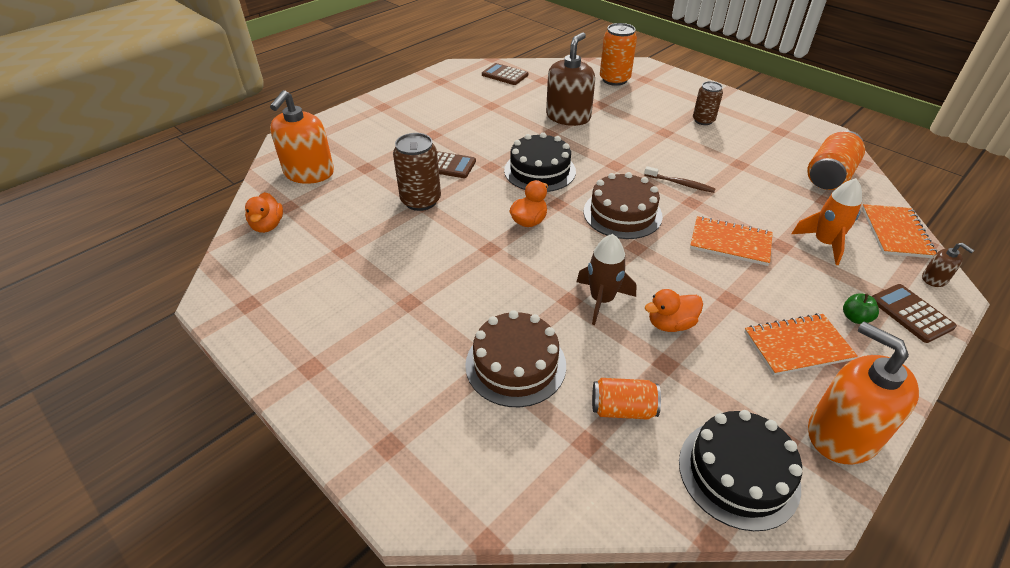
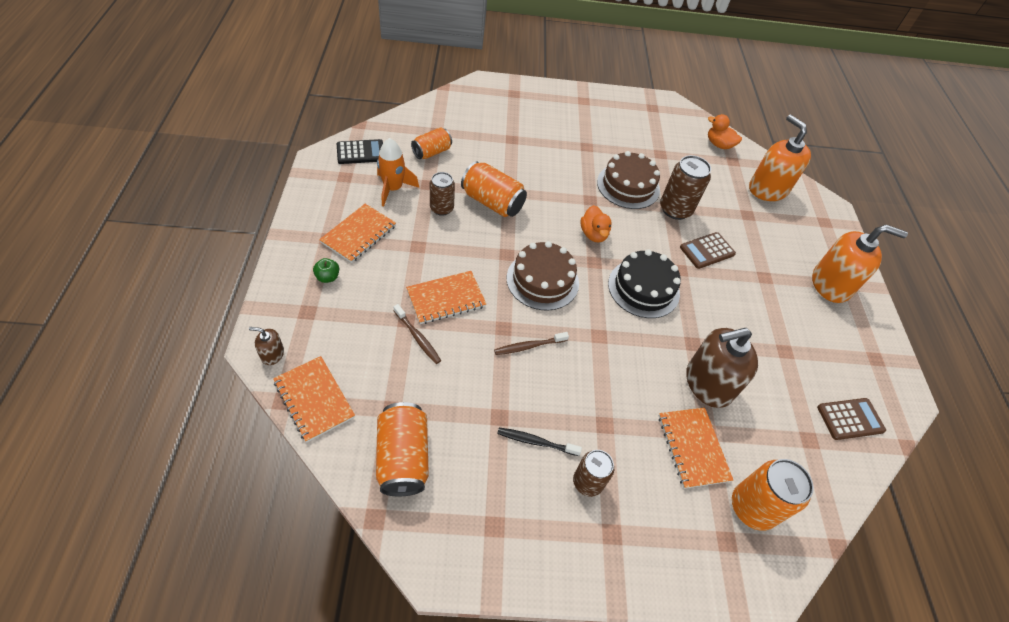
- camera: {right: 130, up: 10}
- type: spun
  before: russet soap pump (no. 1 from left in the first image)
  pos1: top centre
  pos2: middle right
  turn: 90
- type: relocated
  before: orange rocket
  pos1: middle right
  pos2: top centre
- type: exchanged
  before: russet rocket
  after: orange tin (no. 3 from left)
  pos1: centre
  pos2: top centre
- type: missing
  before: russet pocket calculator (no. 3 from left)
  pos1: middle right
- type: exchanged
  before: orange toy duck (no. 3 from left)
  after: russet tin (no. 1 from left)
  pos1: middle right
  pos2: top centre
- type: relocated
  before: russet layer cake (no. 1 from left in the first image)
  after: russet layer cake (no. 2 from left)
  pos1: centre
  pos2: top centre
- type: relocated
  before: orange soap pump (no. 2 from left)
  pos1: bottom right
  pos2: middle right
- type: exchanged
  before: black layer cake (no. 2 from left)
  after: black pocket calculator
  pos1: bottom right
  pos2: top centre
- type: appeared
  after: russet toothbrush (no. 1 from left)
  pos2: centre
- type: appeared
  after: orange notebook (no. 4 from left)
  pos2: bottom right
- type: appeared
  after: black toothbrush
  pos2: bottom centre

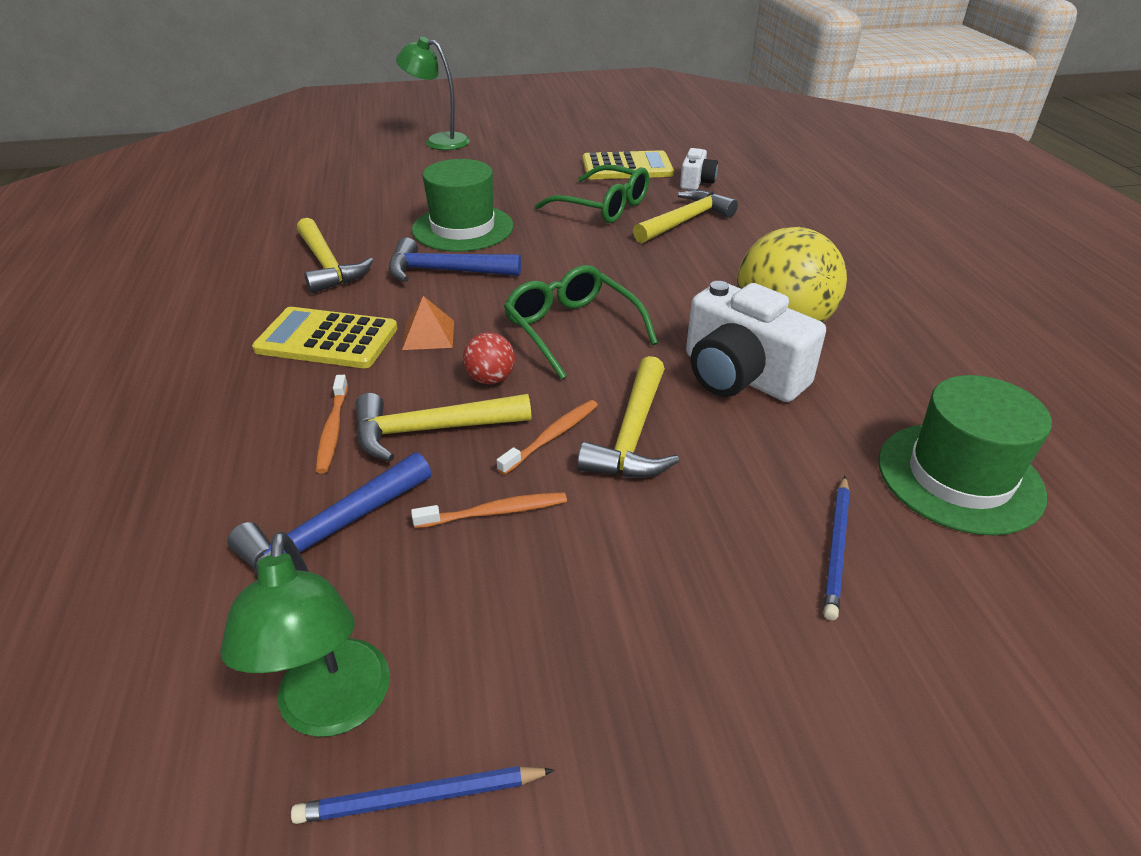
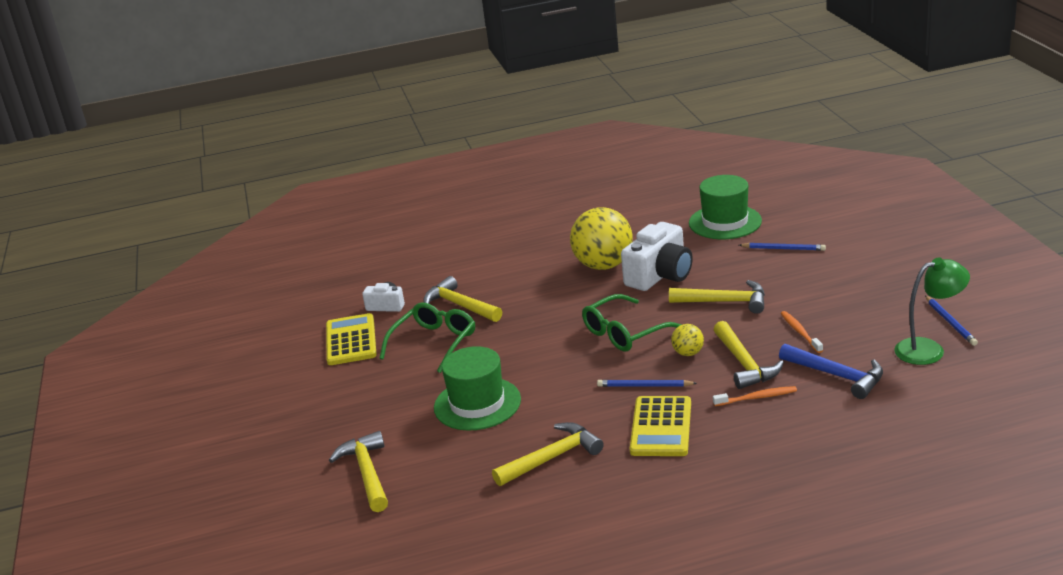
- camera: {right: -90, up: -10}
- type: missing
  before: emerald reading lamp (no. 2 from left)
  pos1: top centre
- type: missing
  before: cobalt claw hammer (no. 2 from left)
  pos1: top centre
- type: exchanged
  before: orange pyramid shape
  after: cobalt lead pencil (no. 1 from left)
  pos1: centre
  pos2: centre
- type: colour
  before: red play ball
  after: golden play ball (no. 2 from left)
  pos1: centre
  pos2: centre
- type: missing
  before: orange toothbrush (no. 3 from left)
  pos1: centre
- type: appeared
  after: golden claw hammer (no. 1 from left)
  pos2: bottom centre

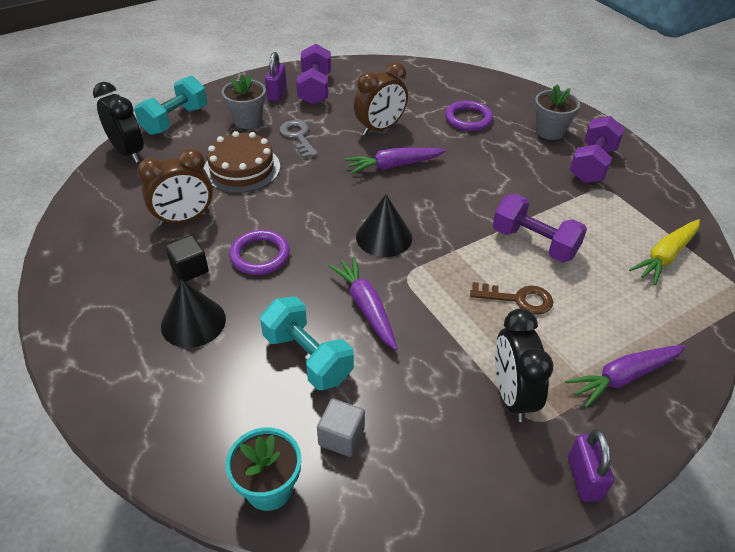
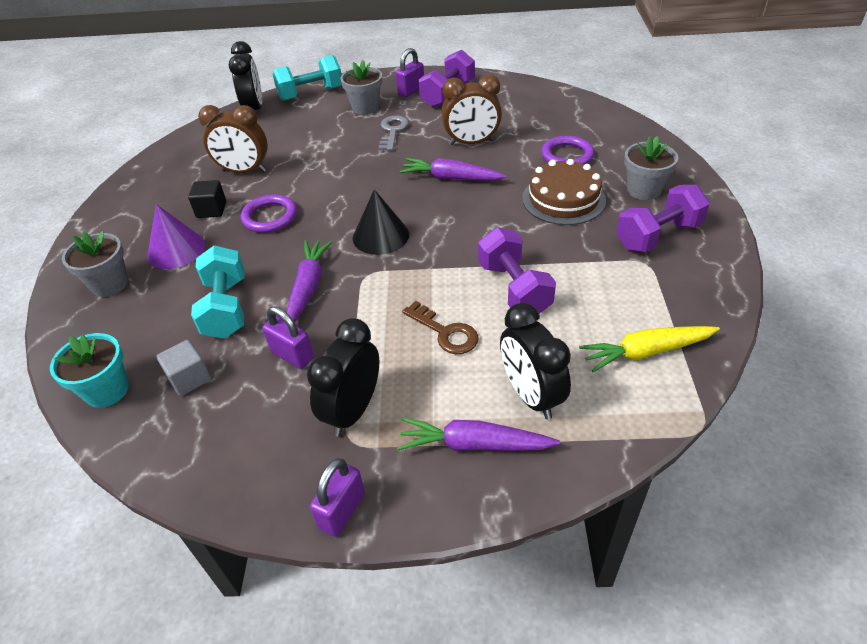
- camera: {right: 35, up: 0}
- type: relocated
  before: russet layer cake
  pos1: top left
  pos2: top centre
- type: colour
  before: black cone (no. 1 from left)
  after: purple cone
  pos1: middle left
  pos2: middle left
- type: appeared
  after: ash-grey plant pot (no. 1 from left)
  pos2: middle left
- type: appeared
  after: black bedside clock (no. 3 from left)
  pos2: centre
- type: appeared
  after: purple padlock (no. 1 from left)
  pos2: middle left

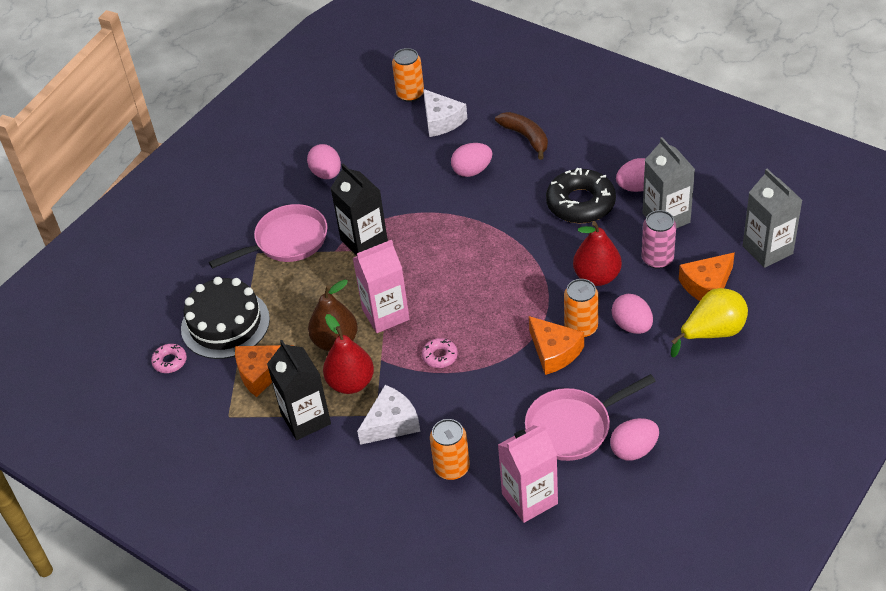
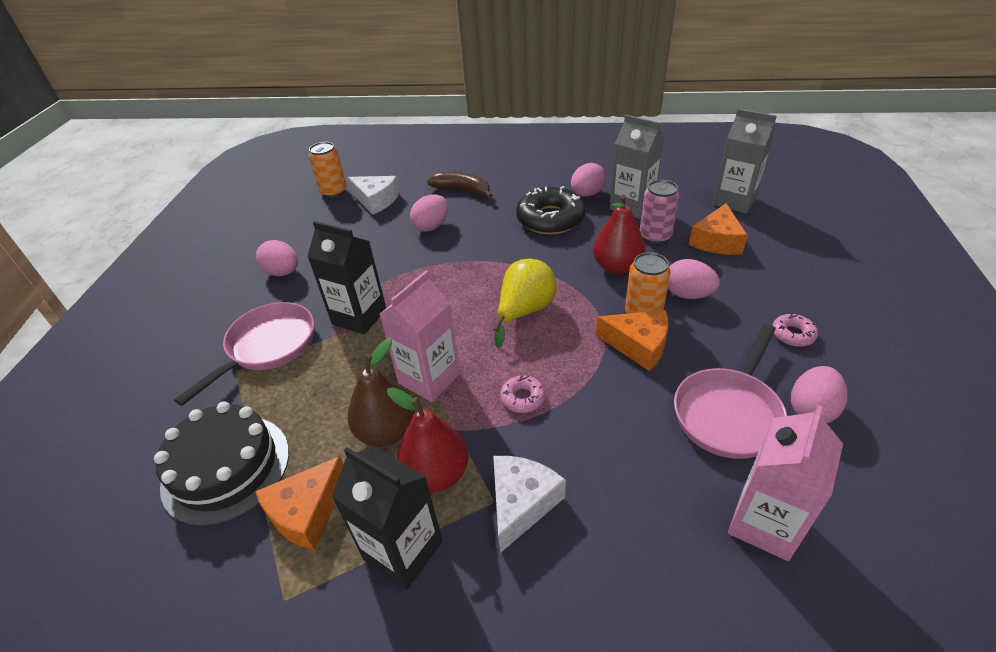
- camera: {right: -30, up: -5}
- type: relocated
  before: golden pear
  pos1: middle right
  pos2: centre
- type: relocated
  before: rose-pink doughnut (no. 1 from left in the first image)
  after: rose-pink doughnut (no. 2 from left)
  pos1: middle left
  pos2: middle right
- type: missing
  before: orange tin (no. 2 from left)
  pos1: bottom centre

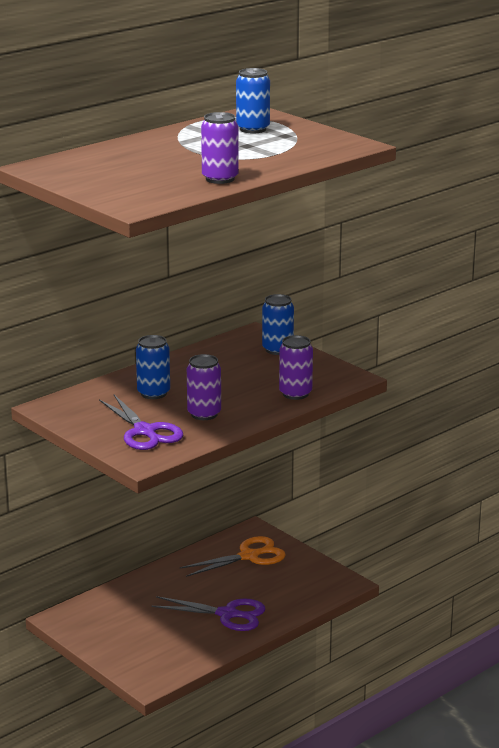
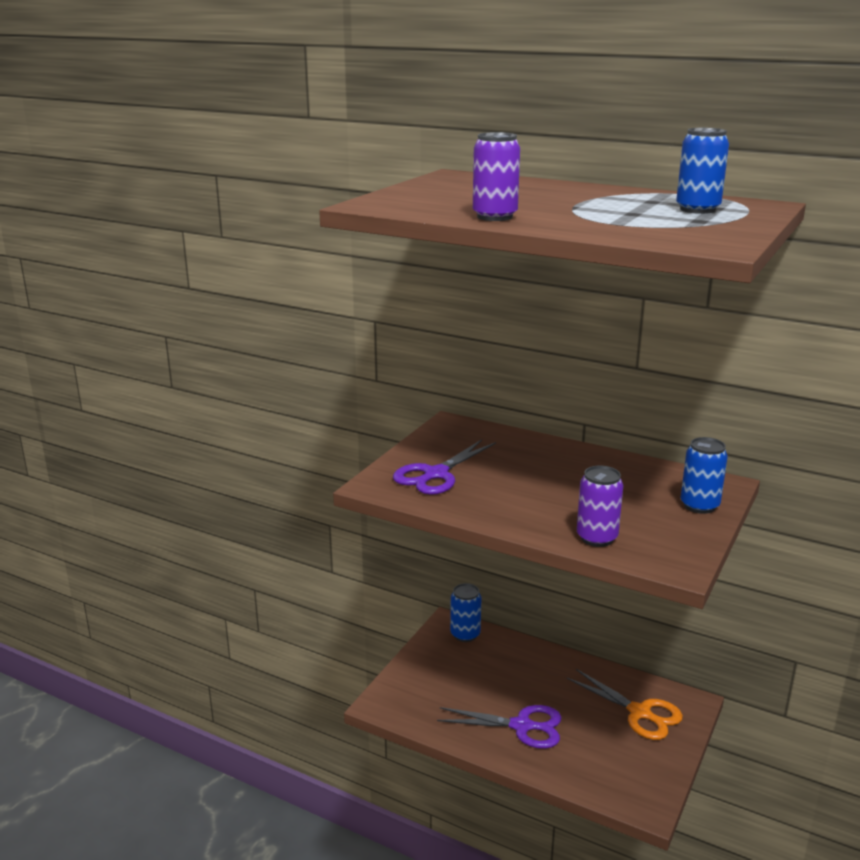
- camera: {right: 70, up: 0}
- type: relocated
  before: cobalt tin (no. 1 from left)
  pos1: middle left
  pos2: bottom centre
- type: missing
  before: purple tin (no. 1 from left)
  pos1: centre
- type: spun
  before: purple shears (no. 2 from left)
  pos1: bottom centre
  pos2: bottom centre
  turn: -75

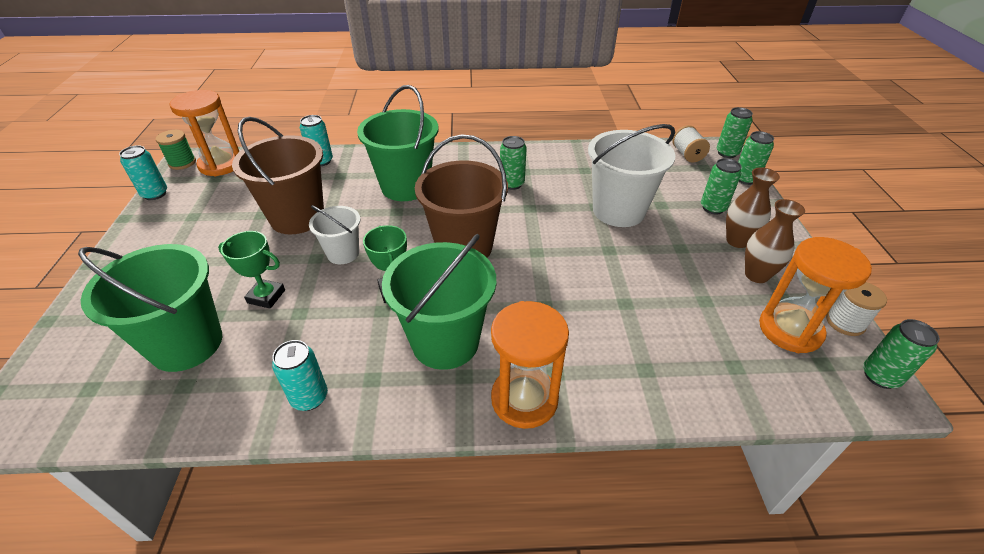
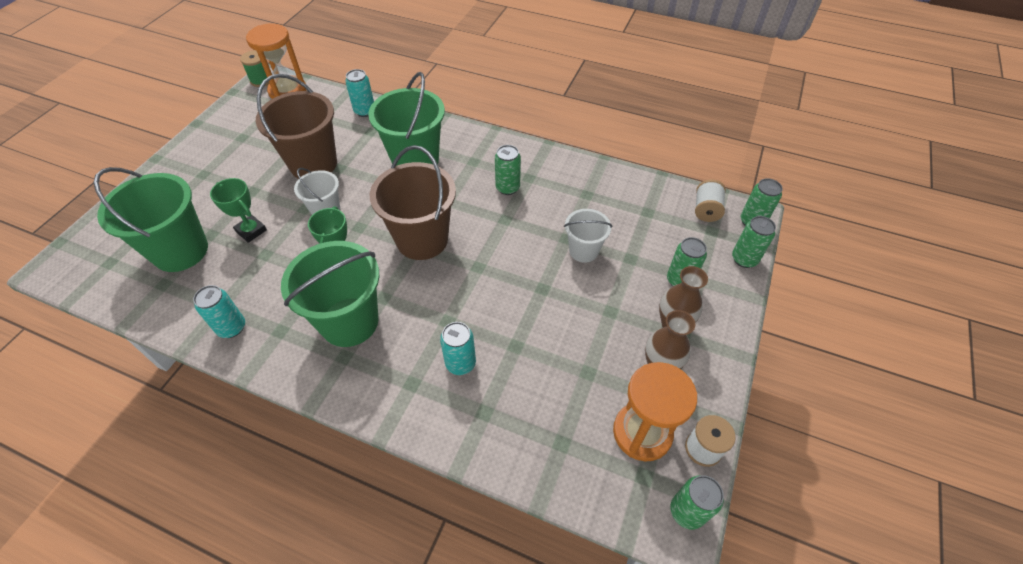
- camera: {right: 25, up: 10}
- type: size
  before: snow-white bucket (no. 2 from left)
  pos1: top centre
  pos2: centre
  scale: 0.56
- type: relocated
  before: aqua tin (no. 1 from left in the first image)
  after: aqua tin (no. 3 from left)
  pos1: top left
  pos2: centre
- type: missing
  before: orange sandglass (no. 2 from left)
  pos1: centre

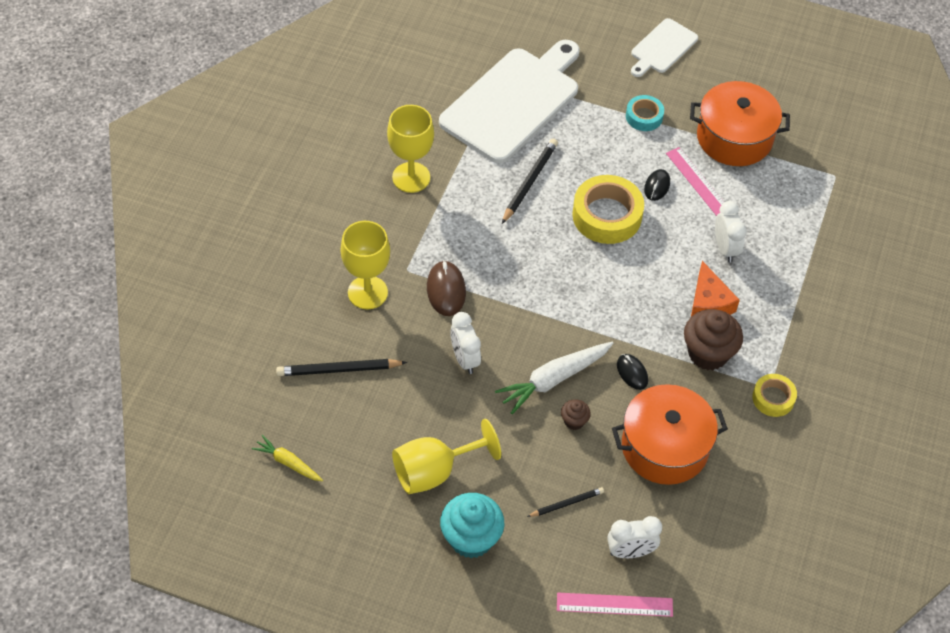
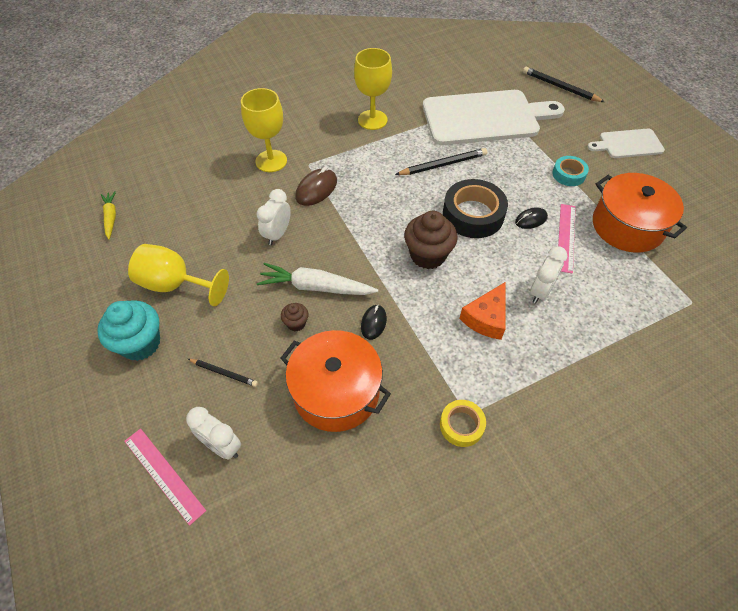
- camera: {right: 45, up: 0}
- type: colour
  before: golden tape (no. 1 from left)
  after: black tape
  pos1: top centre
  pos2: centre
- type: relocated
  before: russet muffin (no. 2 from left)
  pos1: middle right
  pos2: centre
- type: relocated
  before: black lead pencil (no. 1 from left in the first image)
  after: black lead pencil (no. 3 from left)
  pos1: centre
  pos2: top right

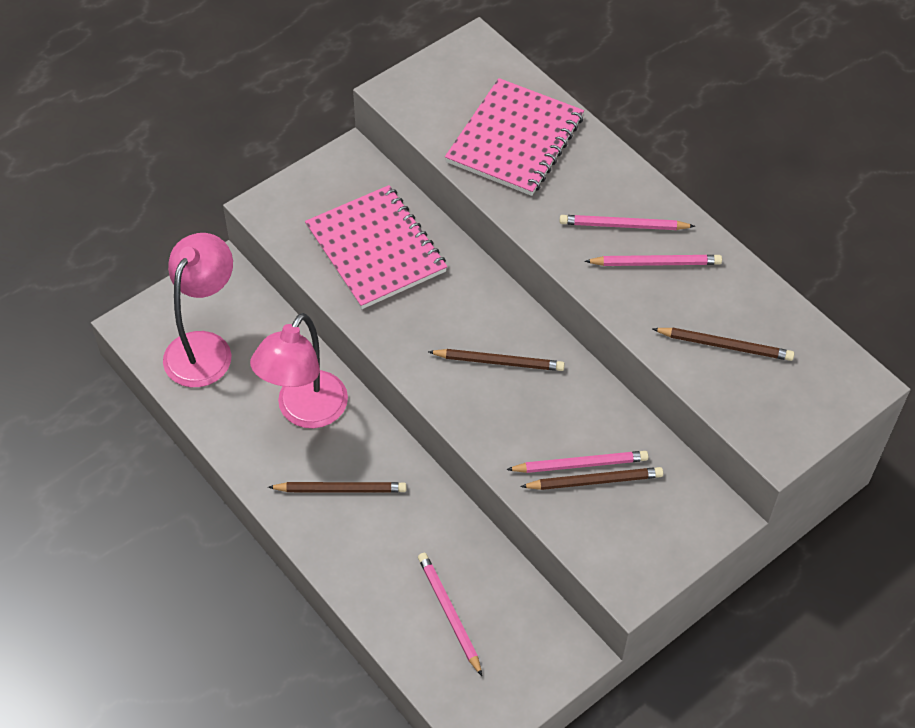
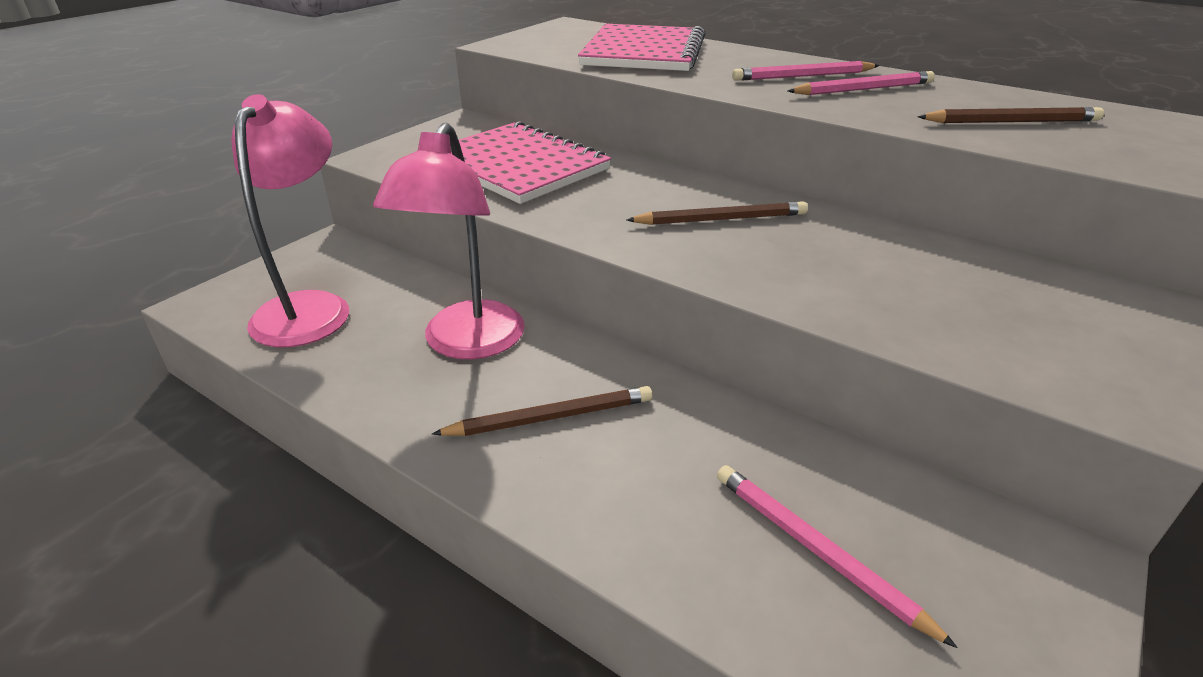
- camera: {right: -15, up: -20}
- type: missing
  before: rose-pink lead pencil (no. 2 from left)
  pos1: centre
- type: missing
  before: russet lead pencil (no. 3 from left)
  pos1: centre

